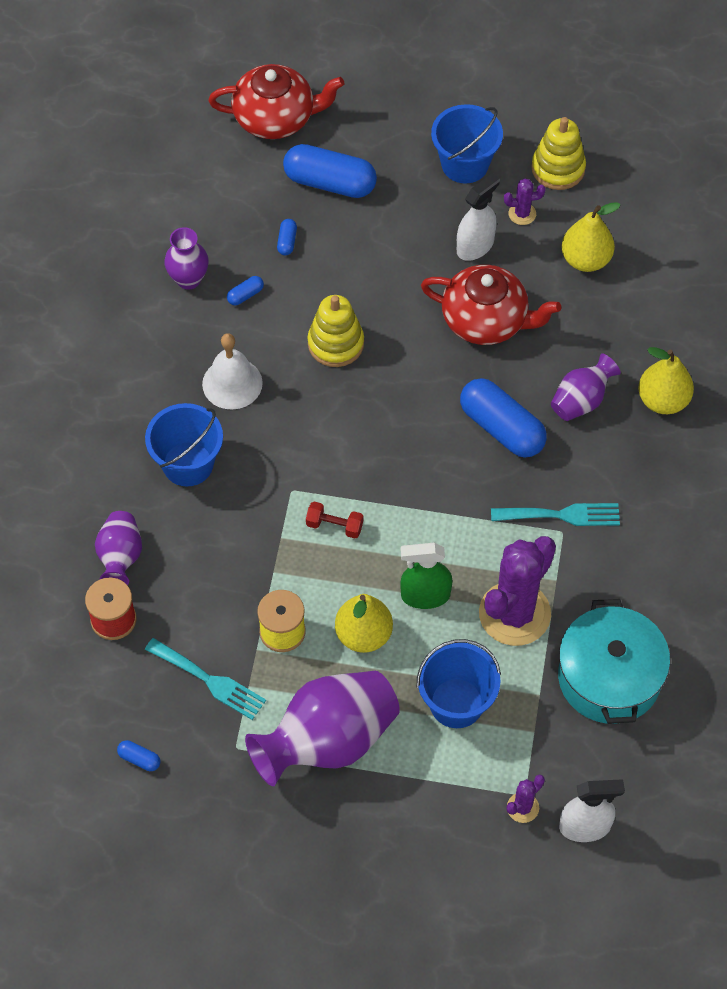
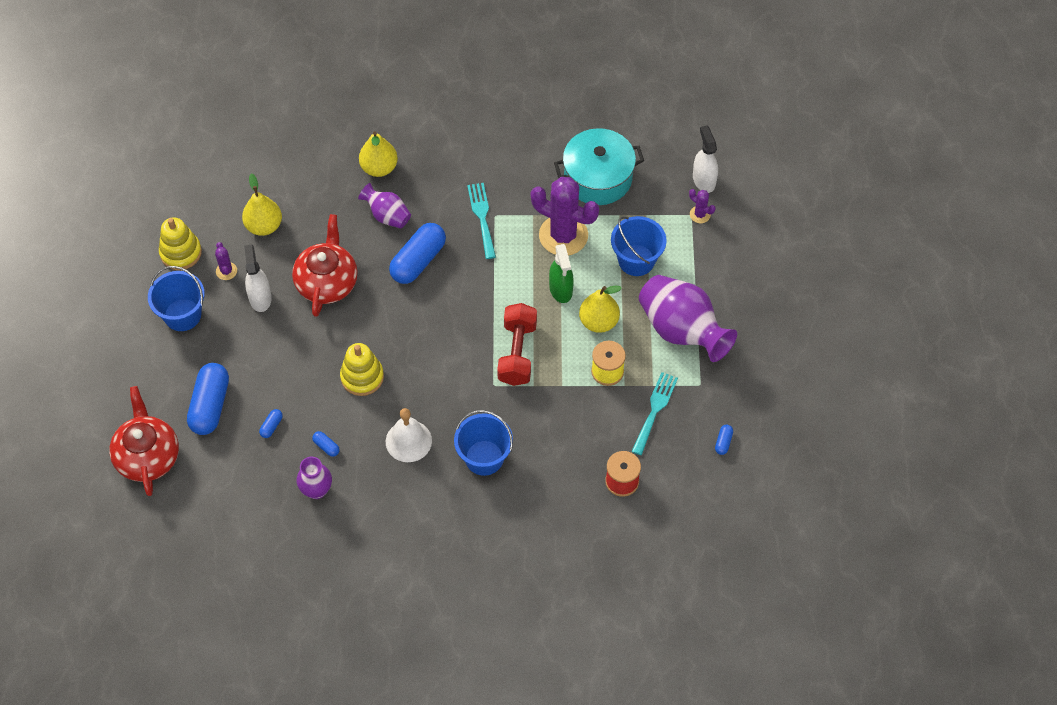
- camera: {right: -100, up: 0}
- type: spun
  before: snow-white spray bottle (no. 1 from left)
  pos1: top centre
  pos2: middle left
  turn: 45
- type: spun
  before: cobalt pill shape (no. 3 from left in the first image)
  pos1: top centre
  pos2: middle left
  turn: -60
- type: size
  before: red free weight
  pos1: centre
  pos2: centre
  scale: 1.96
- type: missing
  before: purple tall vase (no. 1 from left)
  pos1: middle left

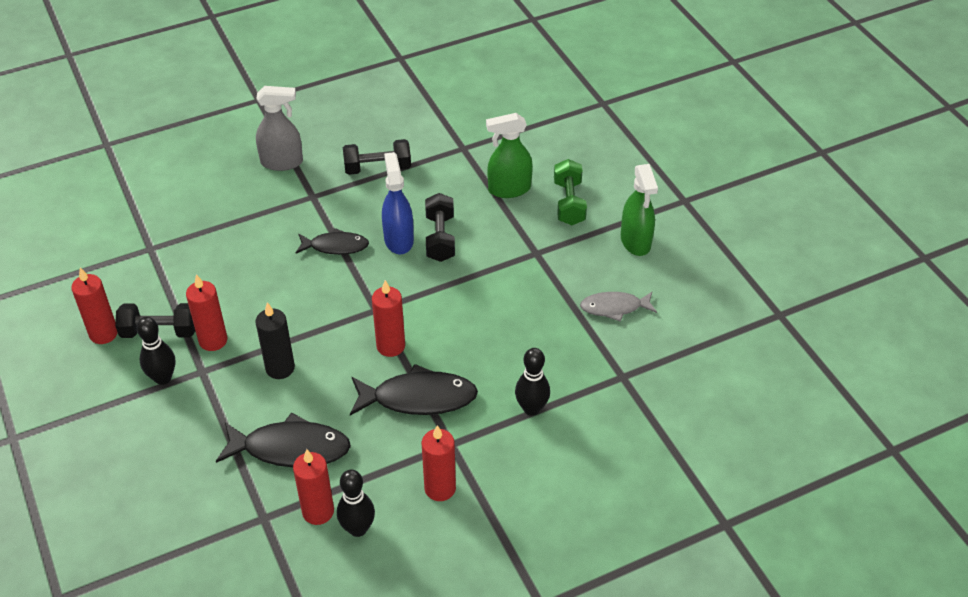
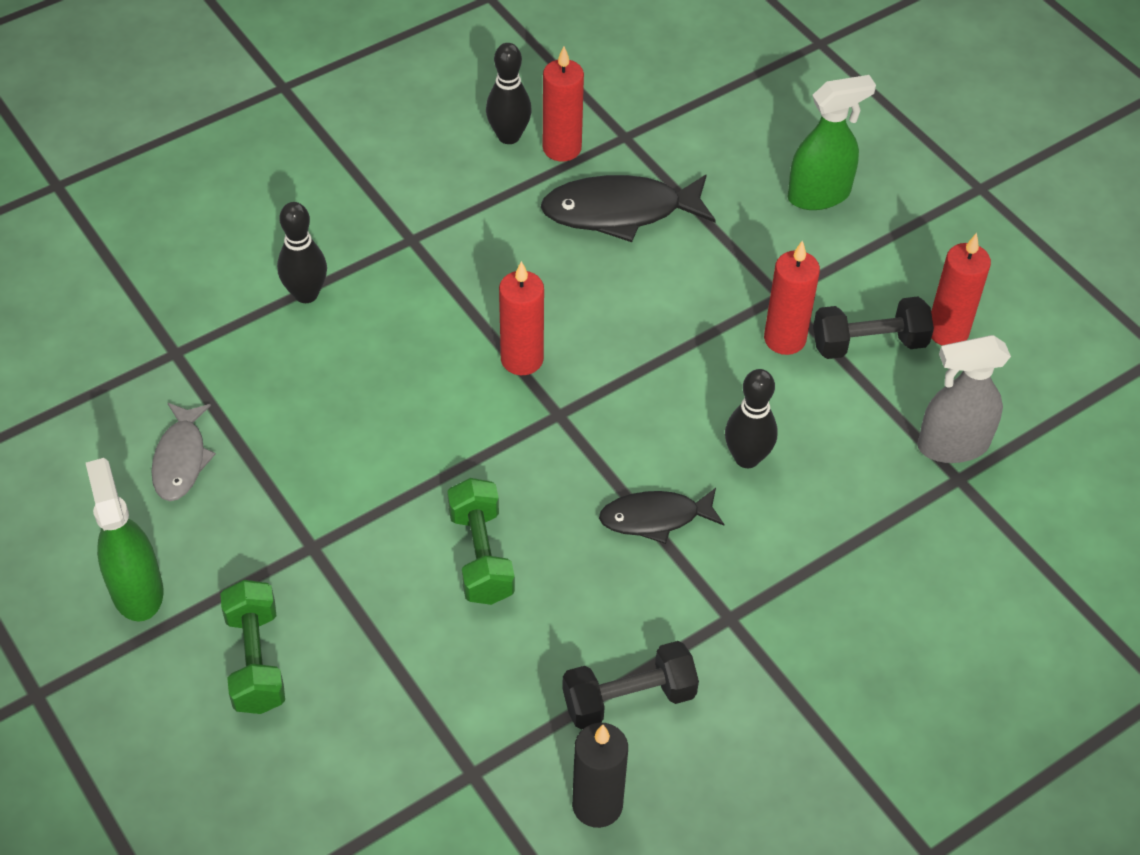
- camera: {right: 170, up: 5}
- type: relocated
  before: ash-grey spray bottle
  pos1: top left
  pos2: middle right
- type: relocated
  before: emerald spray bottle (no. 1 from left in the first image)
  after: emerald spray bottle (no. 2 from left)
  pos1: top centre
  pos2: top right
- type: missing
  before: cobalt spray bottle
  pos1: centre
- type: colour
  before: black free weight (no. 3 from left)
  after: emerald free weight (no. 2 from left)
  pos1: centre
  pos2: centre
- type: spun
  before: ash-grey fish figure
  pos1: centre
  pos2: middle left
  turn: 105
- type: relocated
  before: black candle
  pos1: middle left
  pos2: bottom centre
- type: relocated
  before: black skittle (no. 1 from left in the first image)
  after: black skittle (no. 3 from left)
  pos1: middle left
  pos2: centre
- type: missing
  before: black fish figure (no. 3 from left)
  pos1: centre
- type: missing
  before: red candle (no. 5 from left)
  pos1: bottom centre

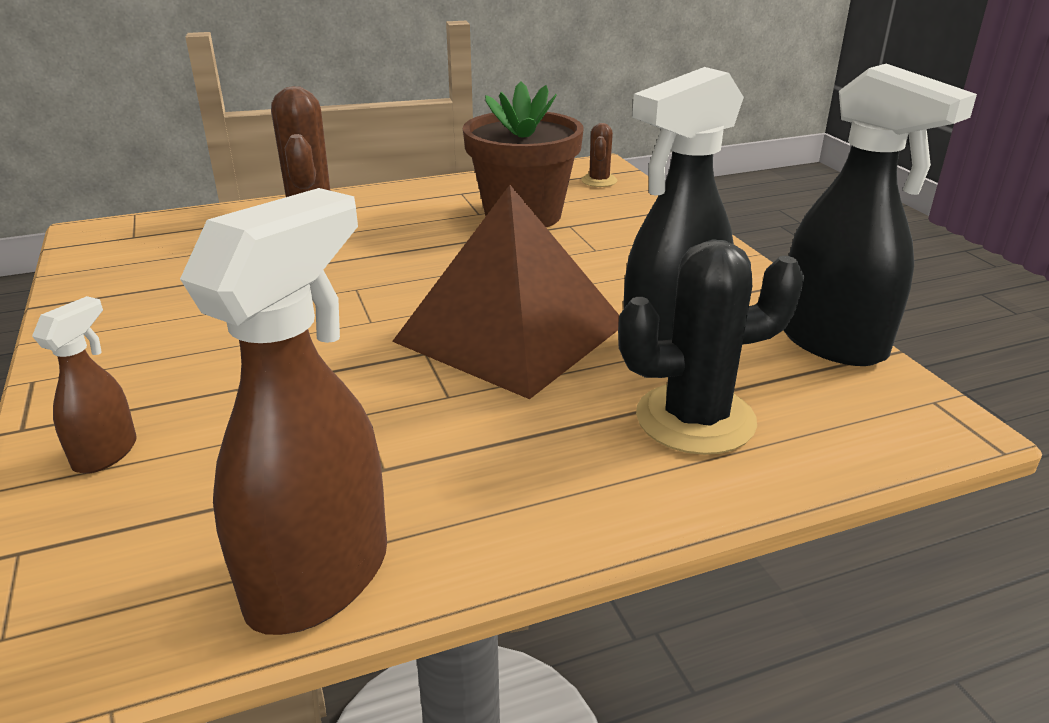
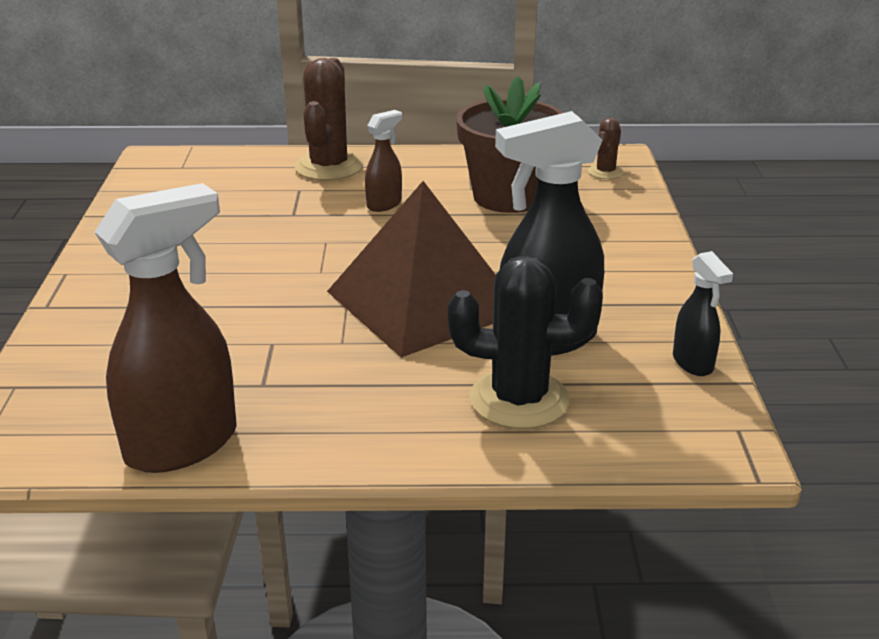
- camera: {right: 20, up: 0}
- type: size
  before: black spray bottle (no. 2 from left)
  pos1: top right
  pos2: middle right
  scale: 0.5
- type: relocated
  before: russet spray bottle (no. 1 from left in the first image)
  after: russet spray bottle (no. 2 from left)
  pos1: middle left
  pos2: top centre

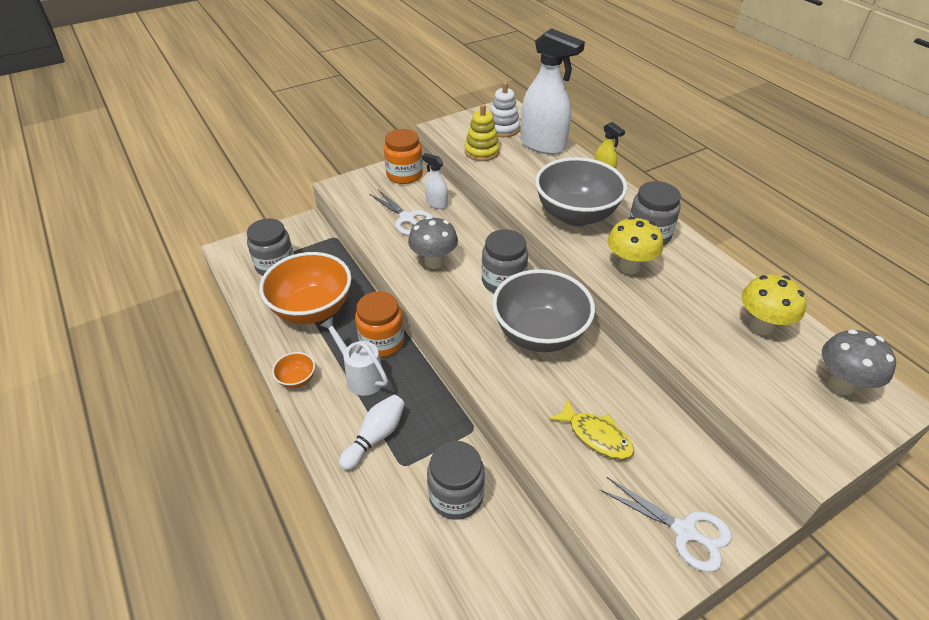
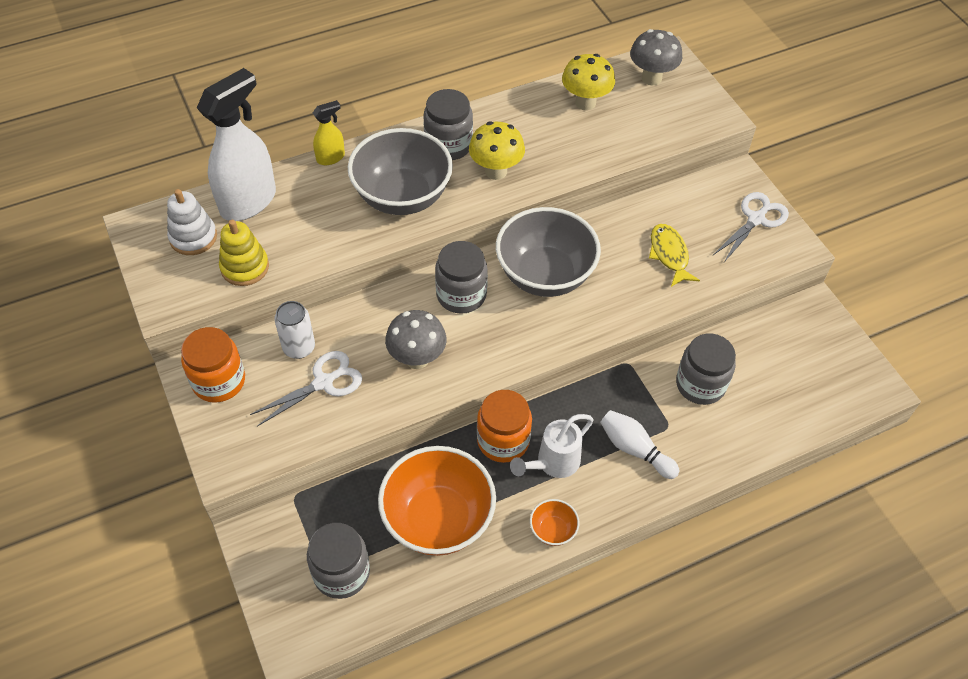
- camera: {right: -85, up: 10}
- type: exchanged
  before: snow-white spray bottle (no. 1 from left)
  after: snow-white tin
  pos1: top centre
  pos2: middle left
- type: spun
  before: golden fish figure
  pos1: bottom centre
  pos2: middle right
  turn: -60

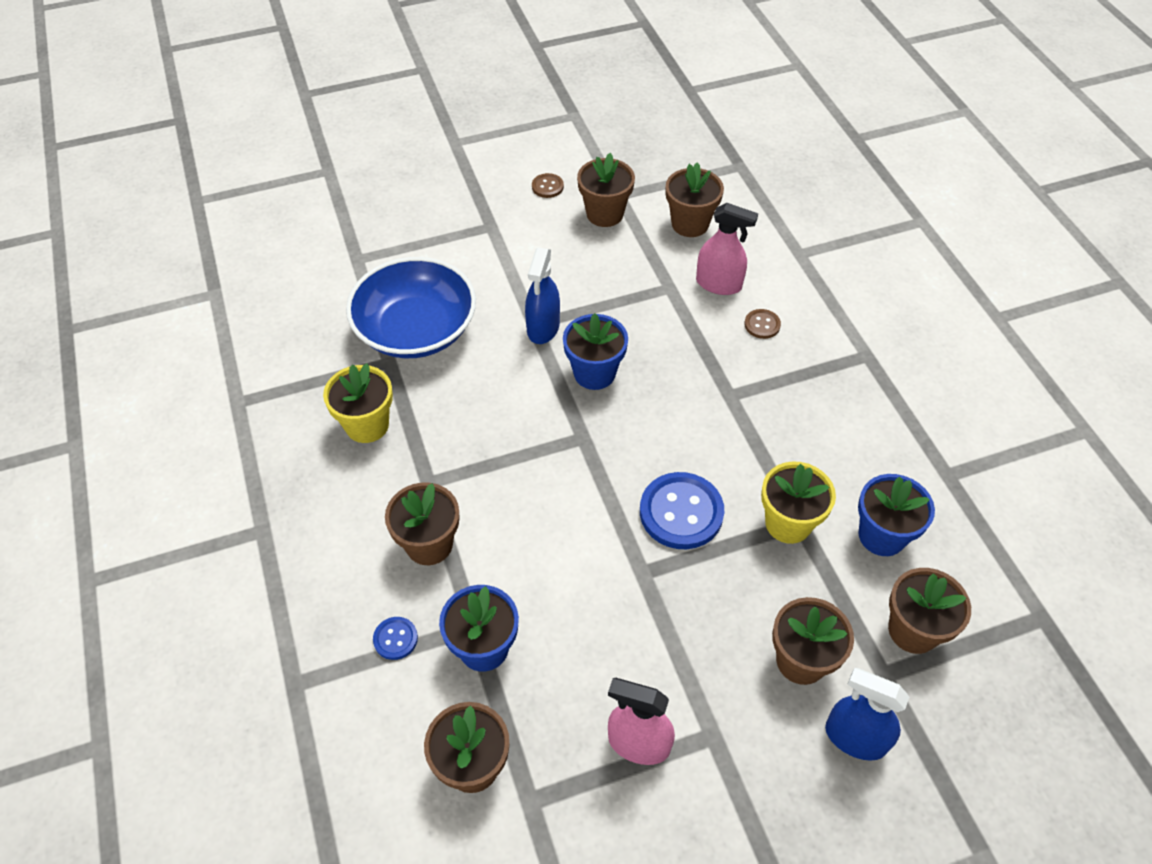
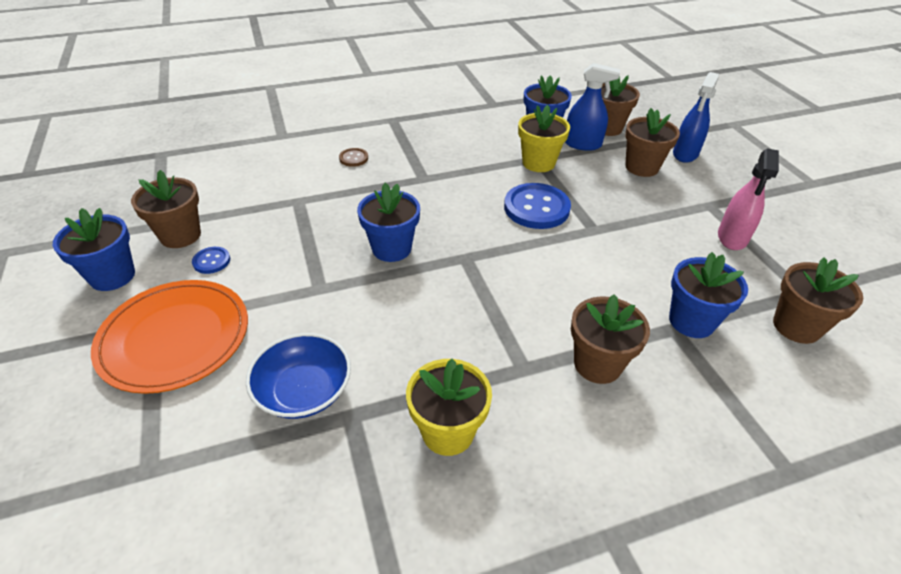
- camera: {right: -90, up: -10}
- type: missing
  before: russet plant pot (no. 4 from left)
  pos1: top centre
- type: exchanged
  before: russet shirt button (no. 1 from left)
  after: cobalt plant pot (no. 1 from left)
  pos1: top centre
  pos2: middle left
- type: missing
  before: rose-pink spray bottle (no. 2 from left)
  pos1: top centre
- type: relocated
  before: cobalt spray bottle (no. 1 from left)
  pos1: centre
  pos2: top centre
- type: size
  before: cobalt serving bowl
  pos1: centre
  pos2: middle left
  scale: 0.64
- type: relocated
  before: cobalt shirt button (no. 1 from left)
  pos1: bottom centre
  pos2: middle left
- type: appeared
  after: orange flat dish
  pos2: middle left

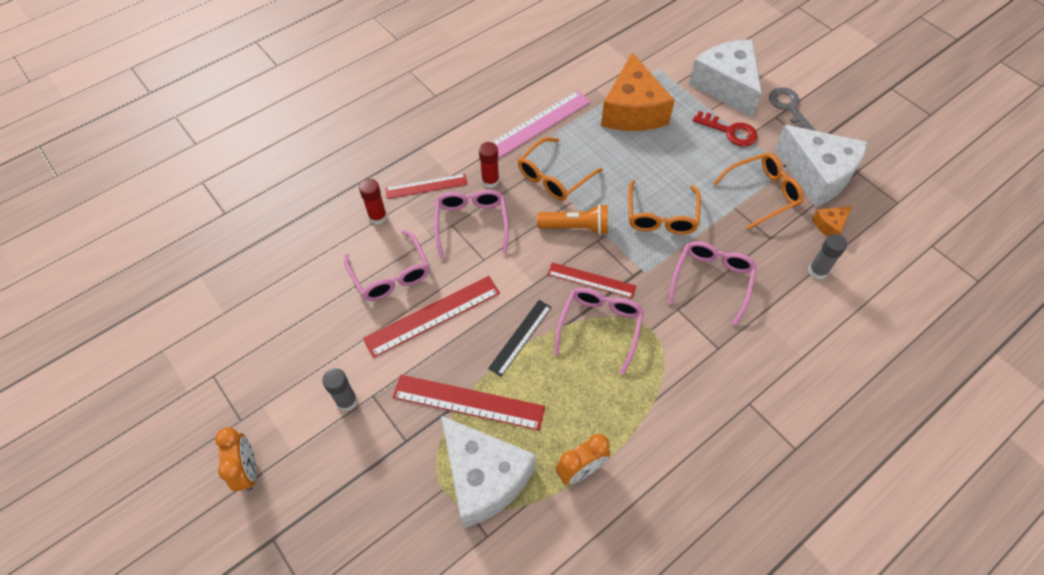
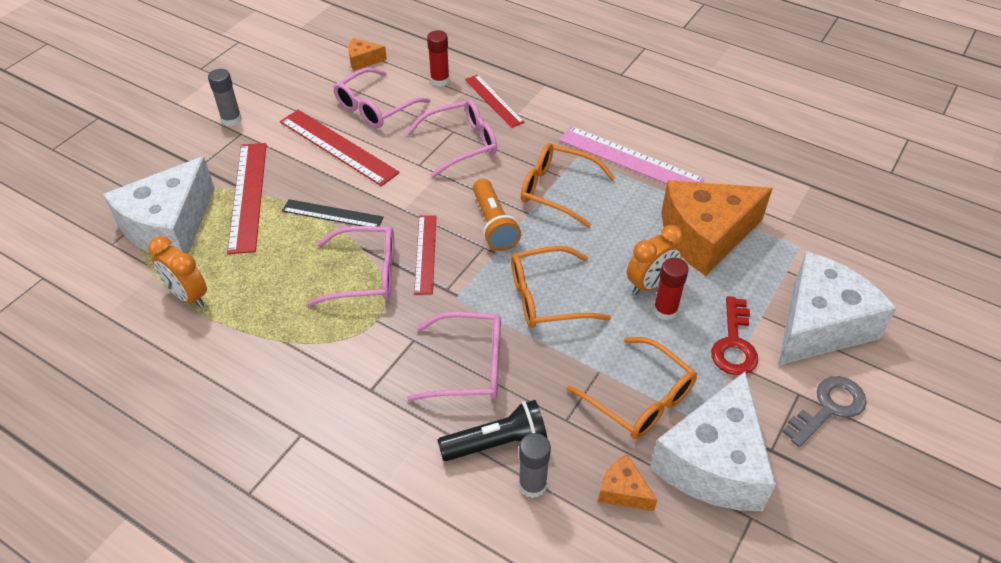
- camera: {right: 70, up: -10}
- type: relocated
  before: red glue (no. 2 from left)
  pos1: top centre
  pos2: middle right
- type: relocated
  before: orange bedside clock (no. 1 from left in the first image)
  after: orange bedside clock (no. 2 from left)
  pos1: bottom left
  pos2: centre
- type: appeared
  after: orange piece of cheese (no. 1 from left)
  pos2: top centre
- type: appeared
  after: black flashlight
  pos2: bottom centre

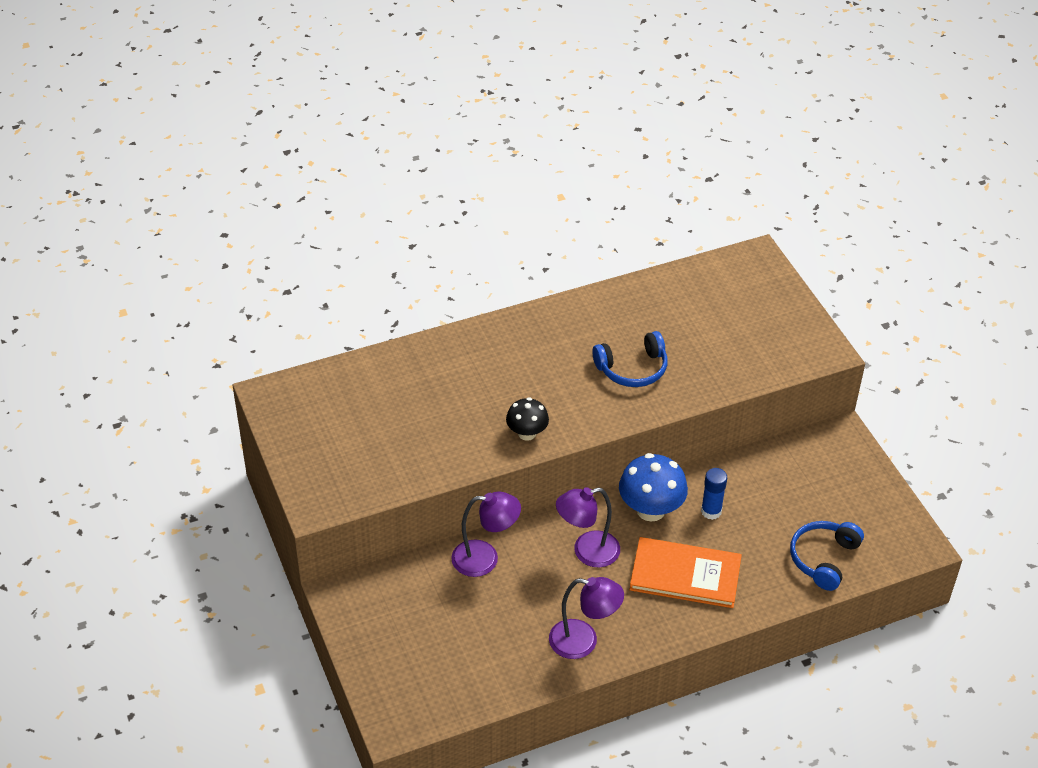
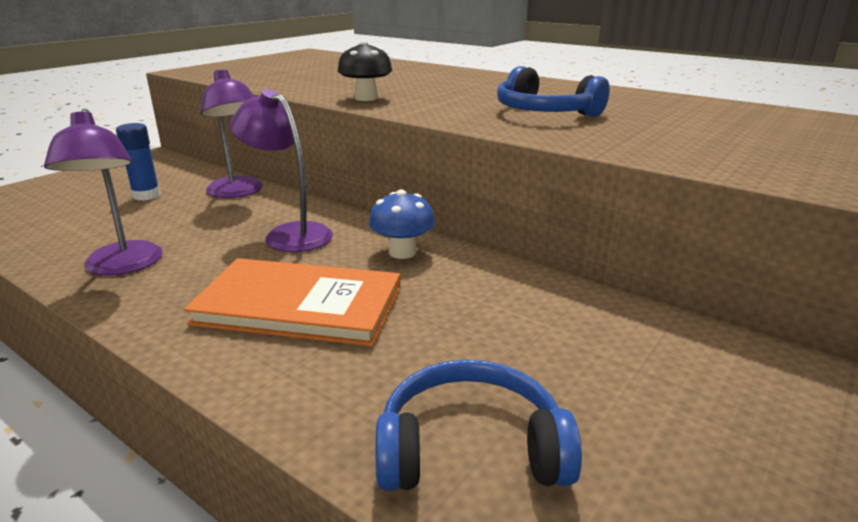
- camera: {right: 60, up: -20}
- type: size
  before: cobalt fungus
  pos1: centre
  pos2: centre
  scale: 0.62
- type: relocated
  before: cobalt glue
  pos1: middle right
  pos2: top left
- type: spun
  before: orange hardcover
  pos1: bottom centre
  pos2: centre
  turn: -60

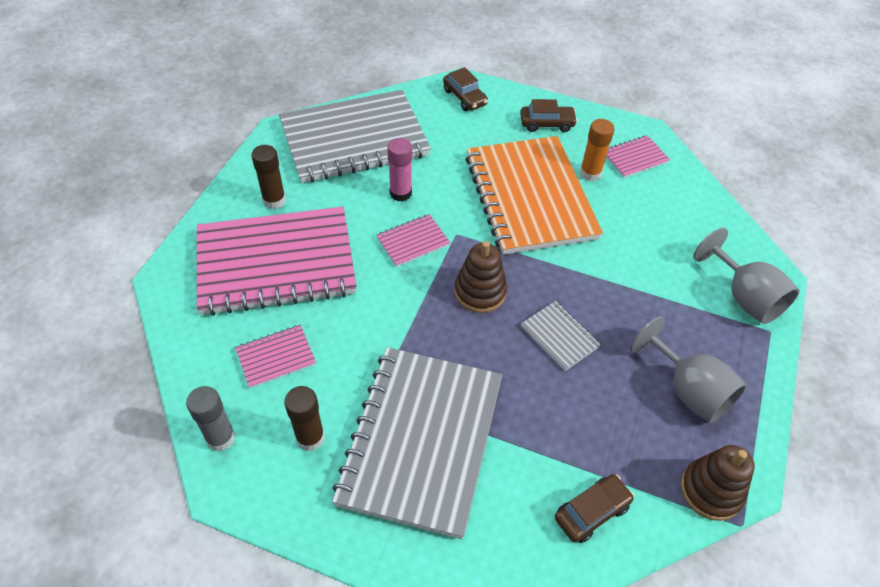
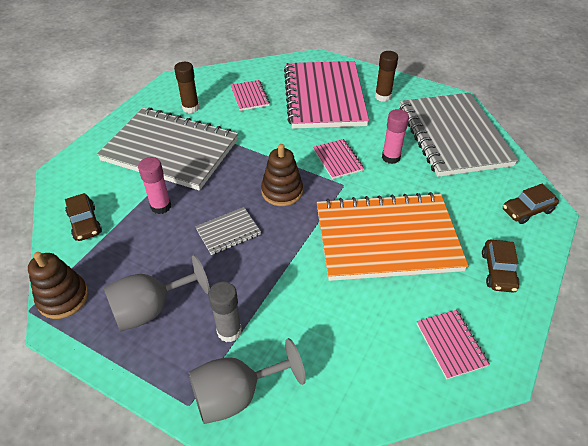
- camera: {right: 100, up: -5}
- type: missing
  before: orange glue
  pos1: top right
- type: relocated
  before: ash-grey glue
  pos1: bottom left
  pos2: bottom centre
- type: appeared
  after: rose-pink glue (no. 1 from left)
  pos2: middle left

